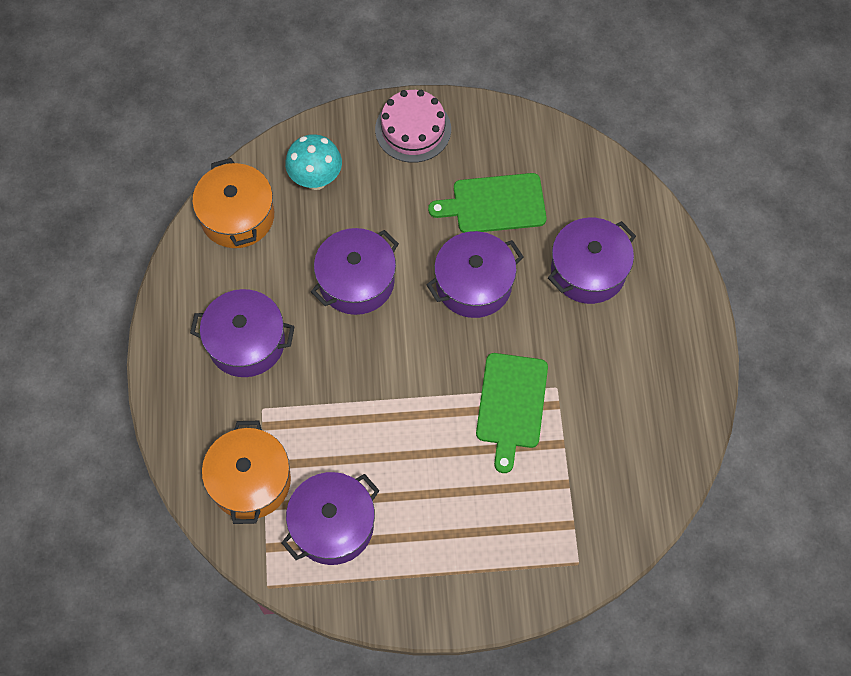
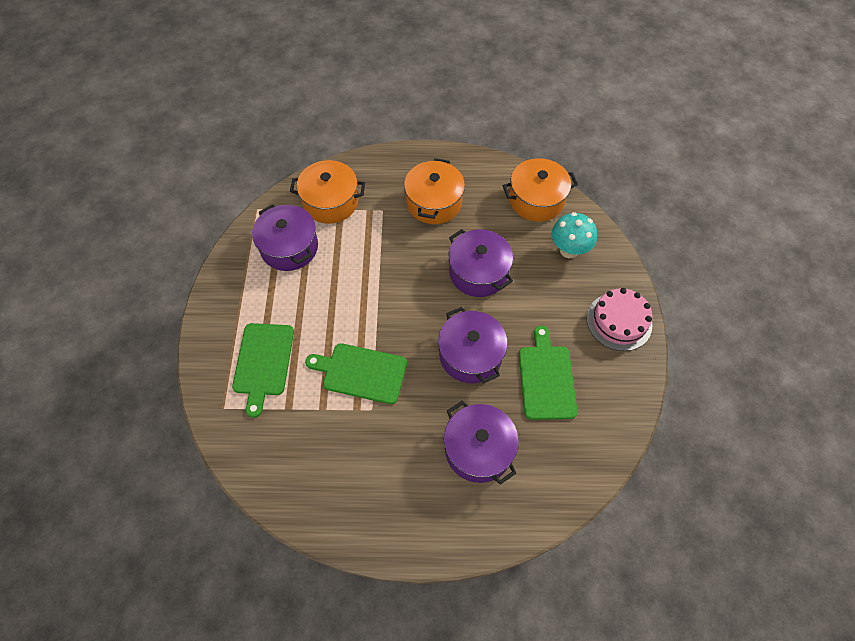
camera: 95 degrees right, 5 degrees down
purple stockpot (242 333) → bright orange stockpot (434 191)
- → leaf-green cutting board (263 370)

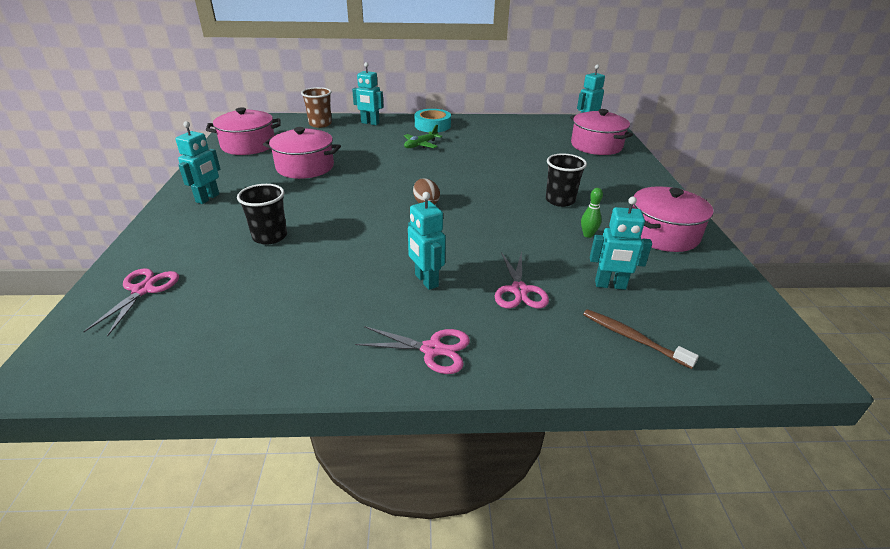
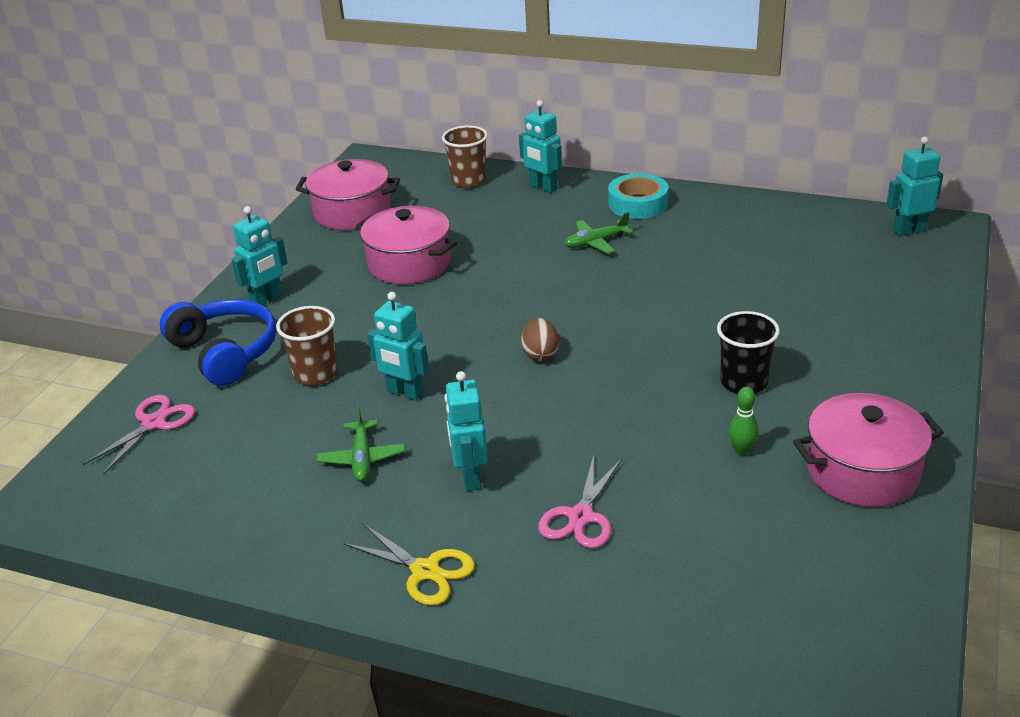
camera: 25 degrees right, 0 degrees up
rosy stockpot (601 132) → -
ebony cup (262 214) → dark brown cup (307 346)
aqua robot figure (621 243) → aqua robot figure (398 346), move
dark brown dental brush (641 339) → -
rosy scissors (412 350) → yellow scissors (409 564)
- → blue headphones (218 342)
- → leaf-green toy plane (361 444)

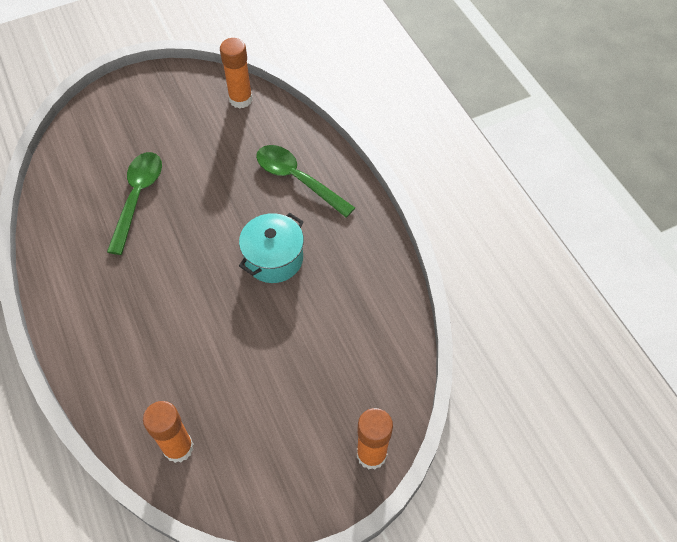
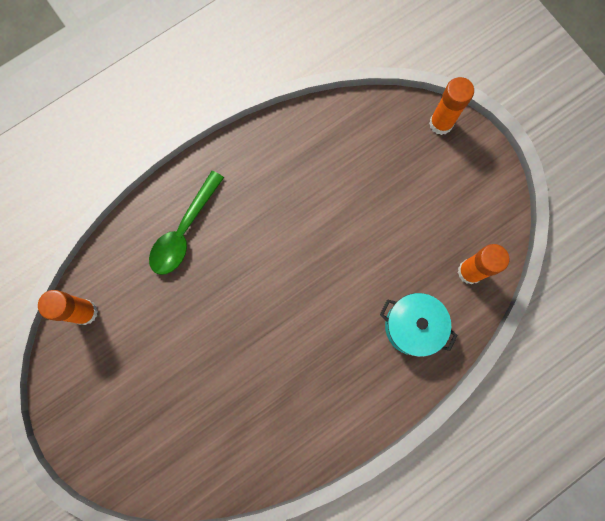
camera: 100 degrees left, 20 degrees up
leaf-green teaspoon (134 203) → -
aqua stockpot (271 248) → aqua stockpot (419 325), move

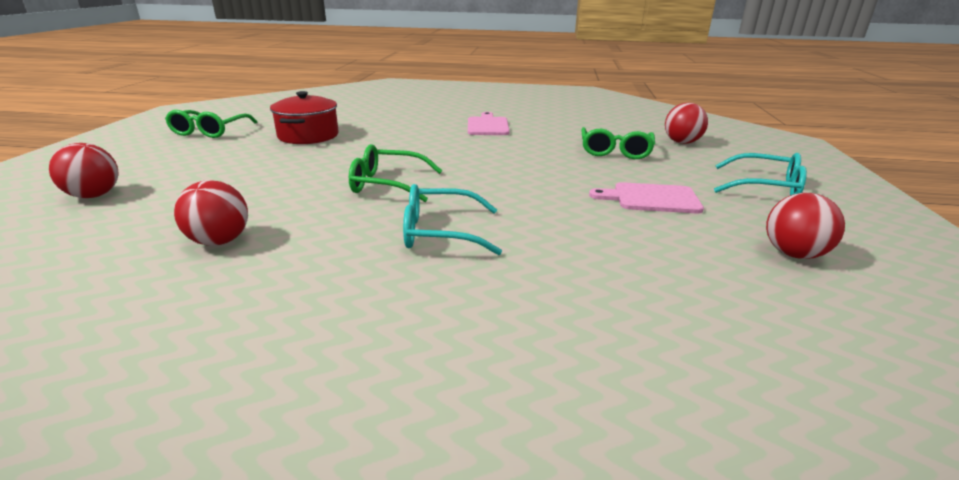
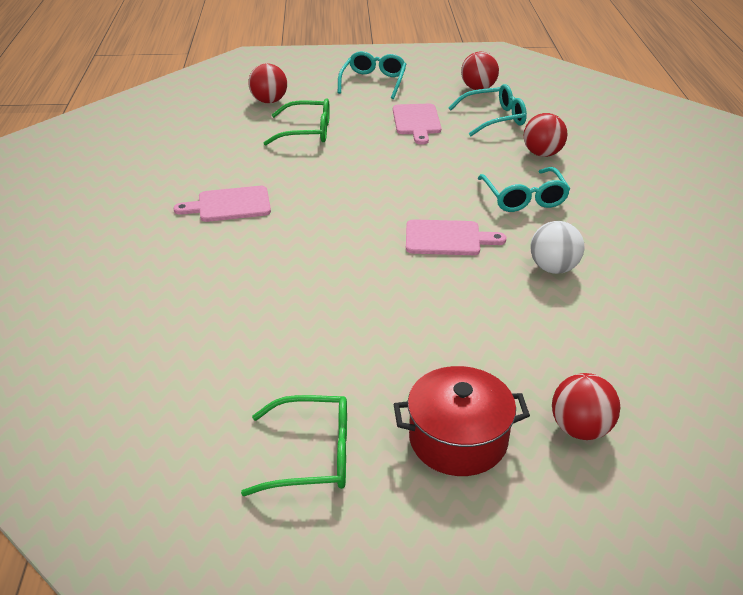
camera: 100 degrees left, 10 degrees up
scarlet stockpot (304 117) → scarlet stockpot (461 421), move
leaf-green eyeglasses (395 173) → rosy cutting board (456 237)
scarlet play ball (211 213) → scarlet play ball (546 135), move
- → aqua eyeglasses (488 110)
- → white play ball (557 247)

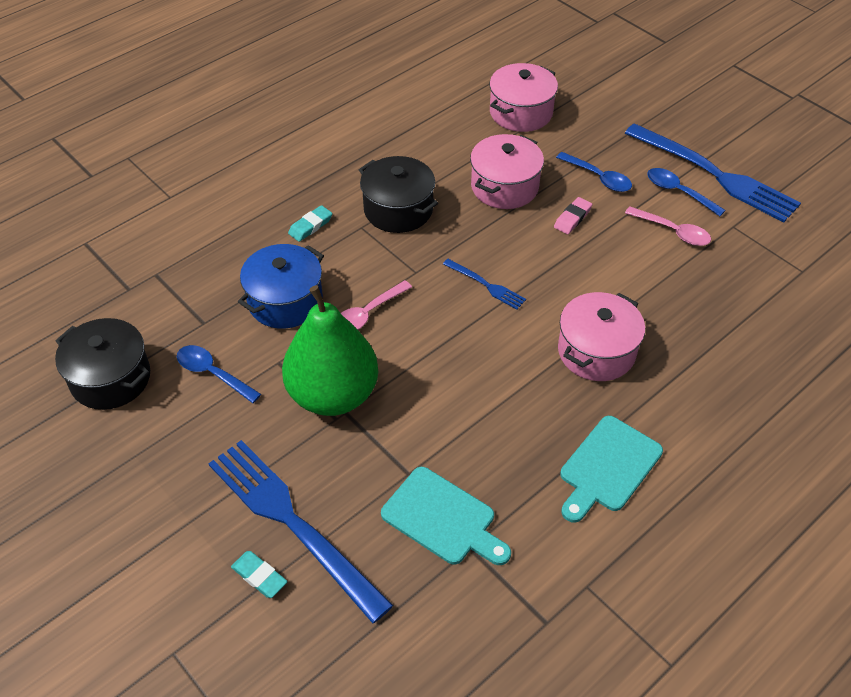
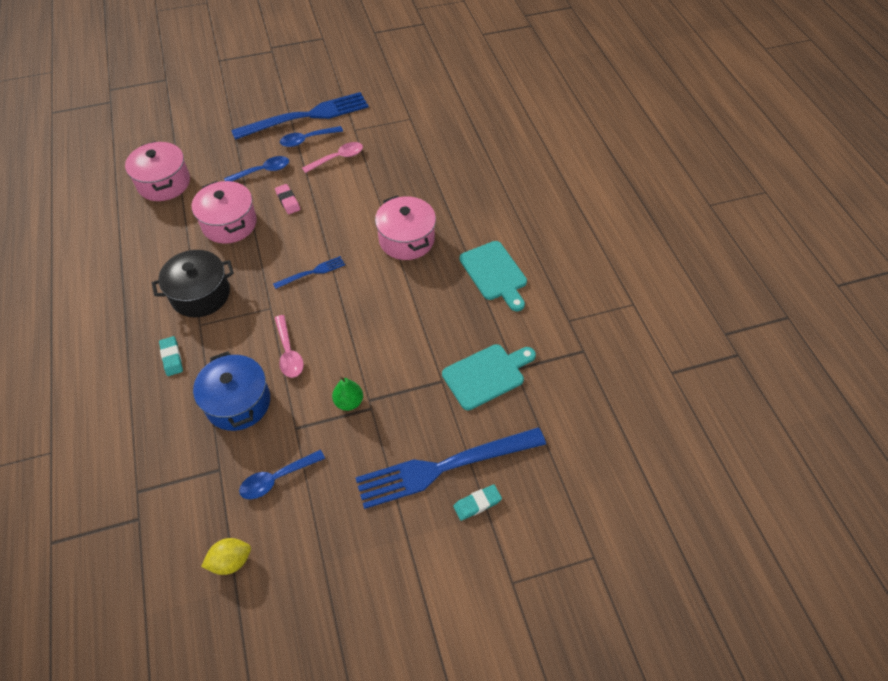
camera: 65 degrees left, 5 degrees up
leaf-green toy pear (330 350) → leaf-green toy pear (347 393), x0.41
ebony stockpot (102 364) → yellow toy lemon (226 556)

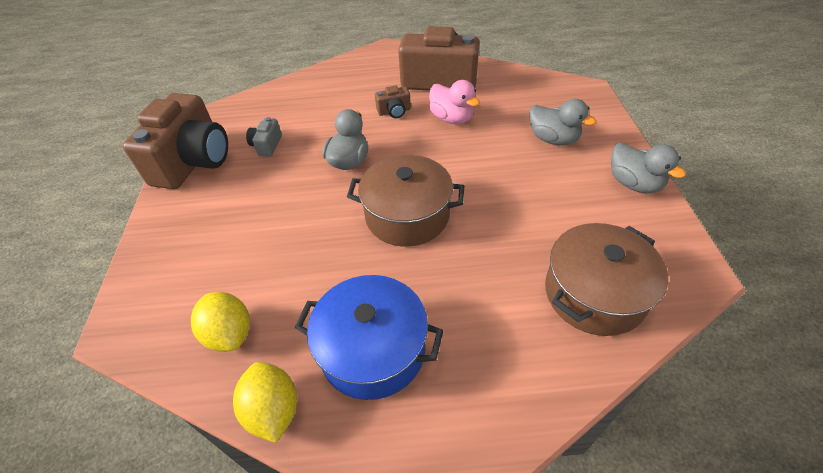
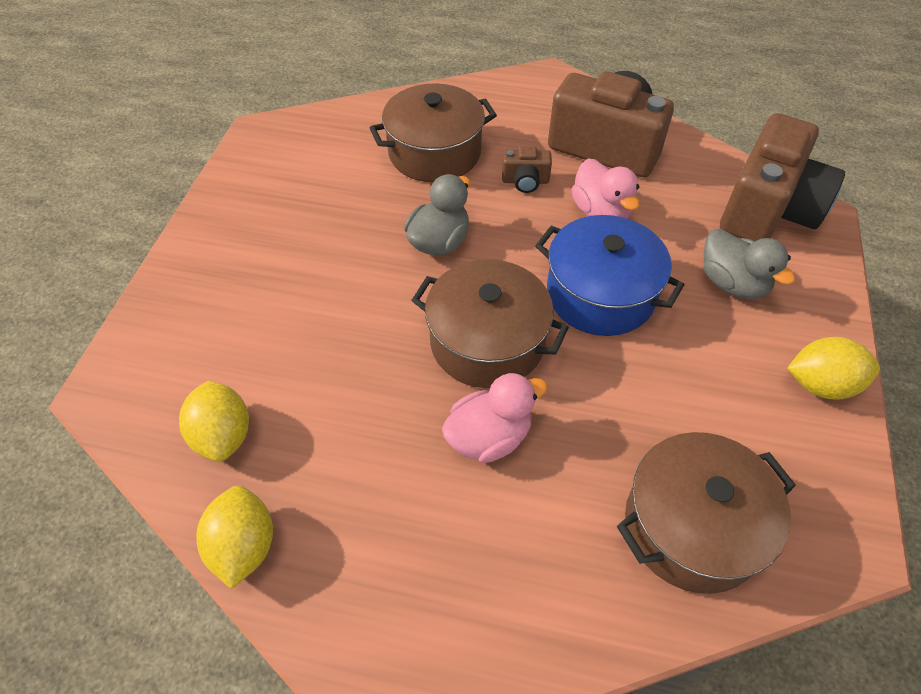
camera: 15 degrees right, 5 degrees up
dark brown photo camera (175 141) → dark brown photo camera (782 177), move
grey photo camera (264 137) → -
grey rubber duck (648 168) → yellow toy lemon (833 368)
blue stockpot (369 337) → blue stockpot (609 275), move
- → dark brown stockpot (433 132)
- → rosy rubber duck (495 418)

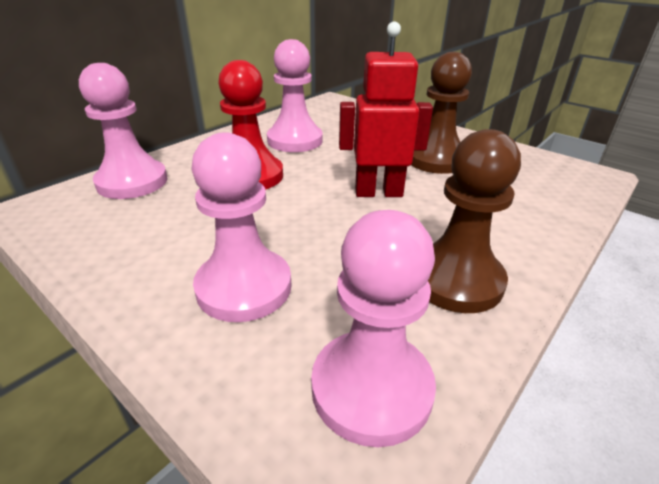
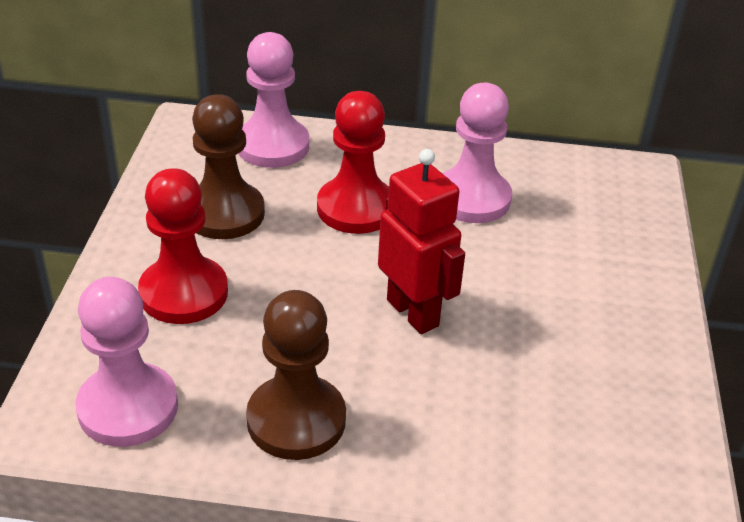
camera: 55 degrees right, 5 degrees up
dark brown game pawn (441 113) → dark brown game pawn (228 166), move
rosy game pawn (241 227) → scarlet game pawn (183 246)

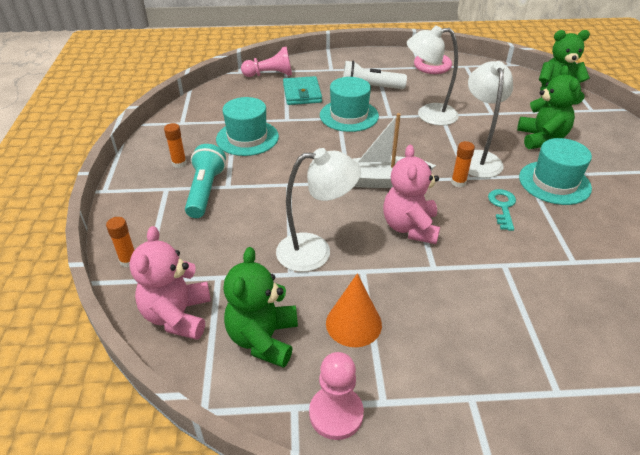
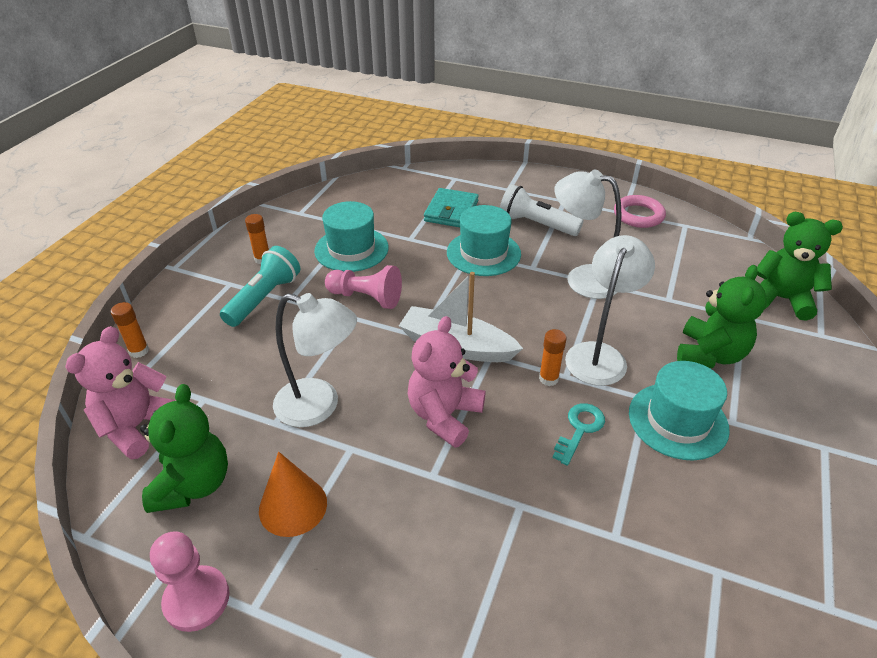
camera: 25 degrees right, 0 degrees up
rosy game pawn (266 61) → rosy game pawn (363 287), move
leaf-green teddy bear (260 307) → leaf-green teddy bear (184 448), 150 degrees clockwise

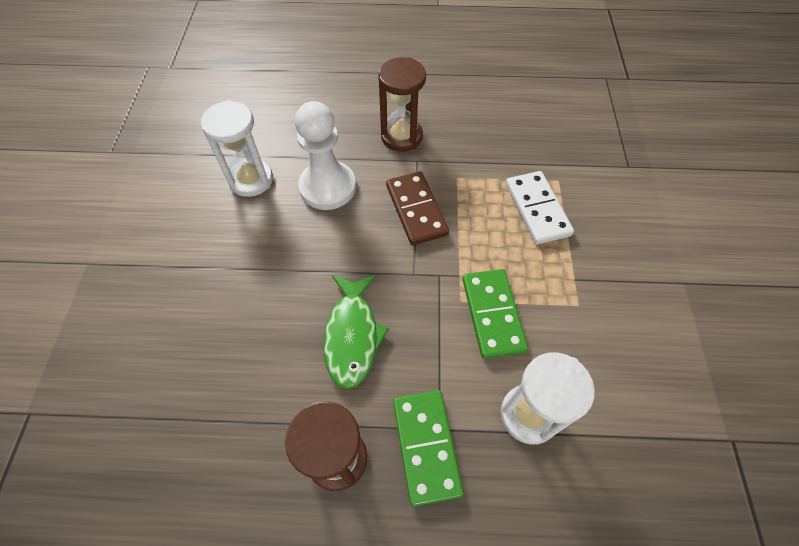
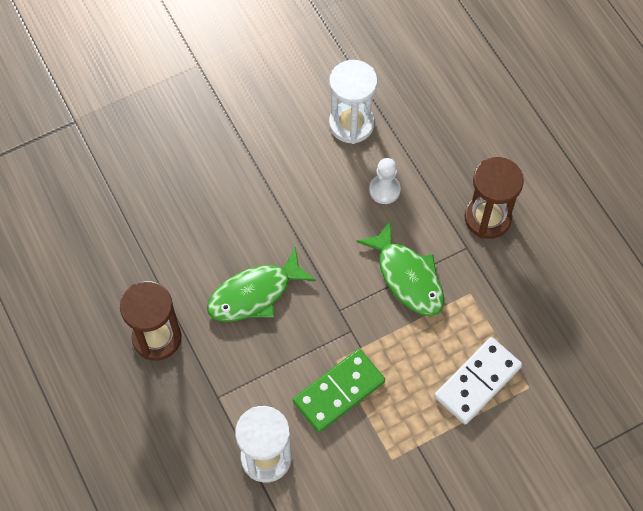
camera: 60 degrees right, 5 degrees up
white game pawn (325 155) → white game pawn (385 181), x0.53
dark brown domino tile (417 208) → leaf-green toy fish (400 268)
leaf-green domino tile (428 448) → -

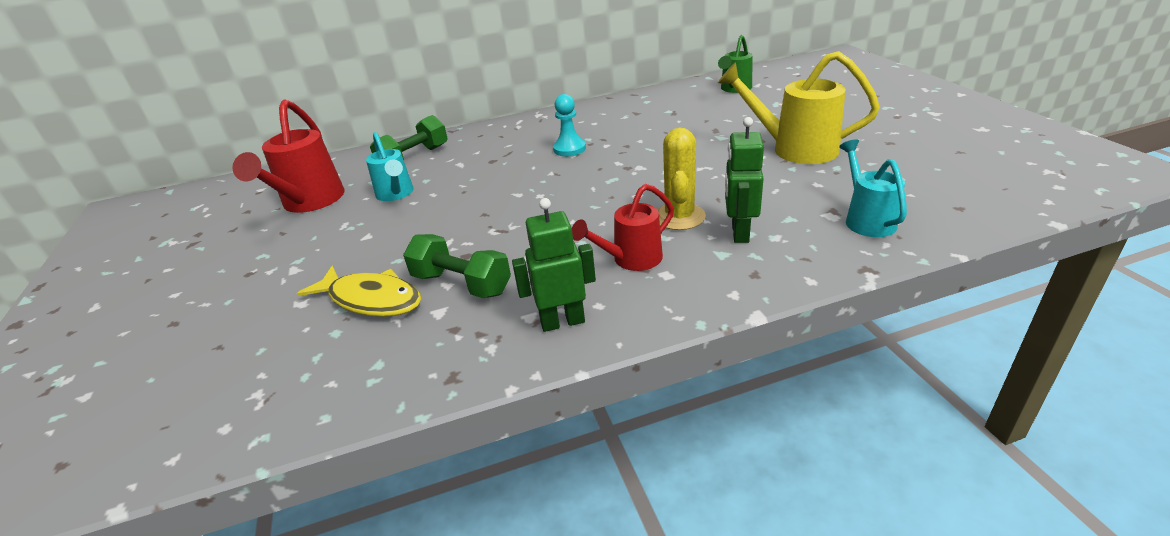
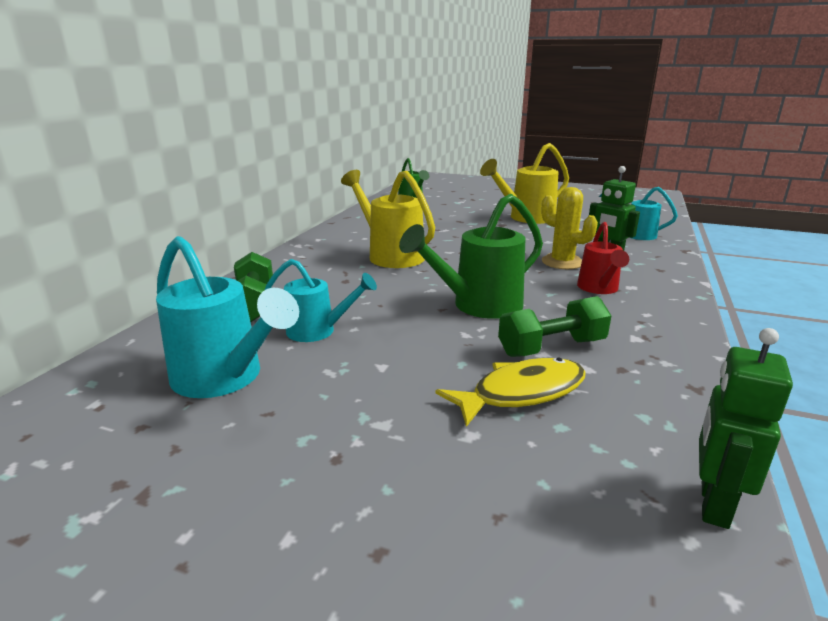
camera: 55 degrees left, 10 degrees down
aqua game pawn (569 125) → yellow watering pot (388 219)
scarlet watering pot (289 156) → aqua watering pot (227 317)
leaf-green robot figure (554 265) → leaf-green robot figure (746 428), move
- → leaf-green watering pot (471 256)

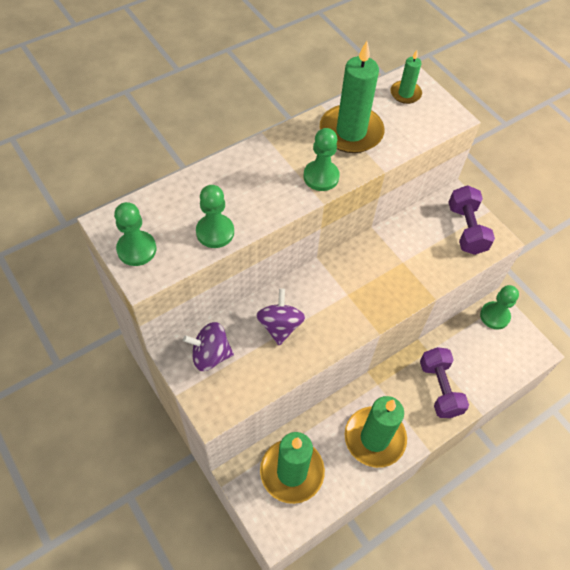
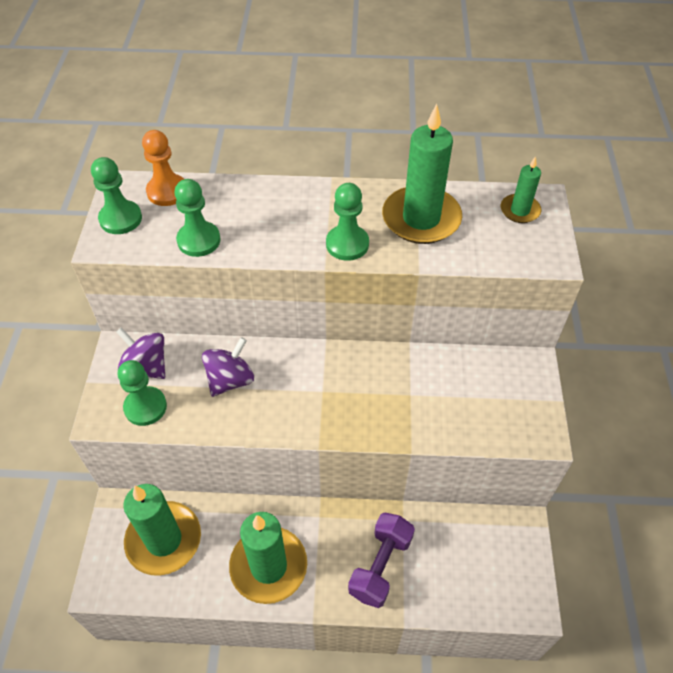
camera: 40 degrees right, 5 degrees down
purple free weight (471 220) → -
leaf-green game pawn (499 307) → leaf-green game pawn (142 393), move
- → bright orange game pawn (163 168)

